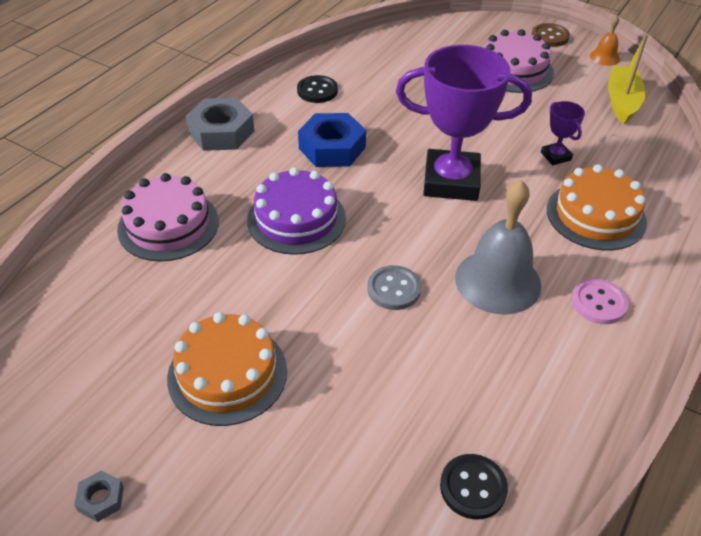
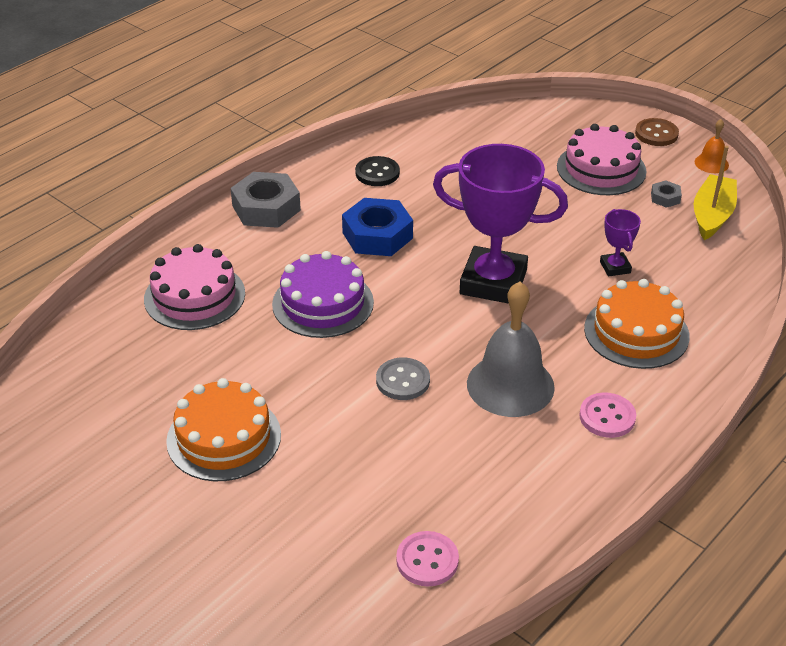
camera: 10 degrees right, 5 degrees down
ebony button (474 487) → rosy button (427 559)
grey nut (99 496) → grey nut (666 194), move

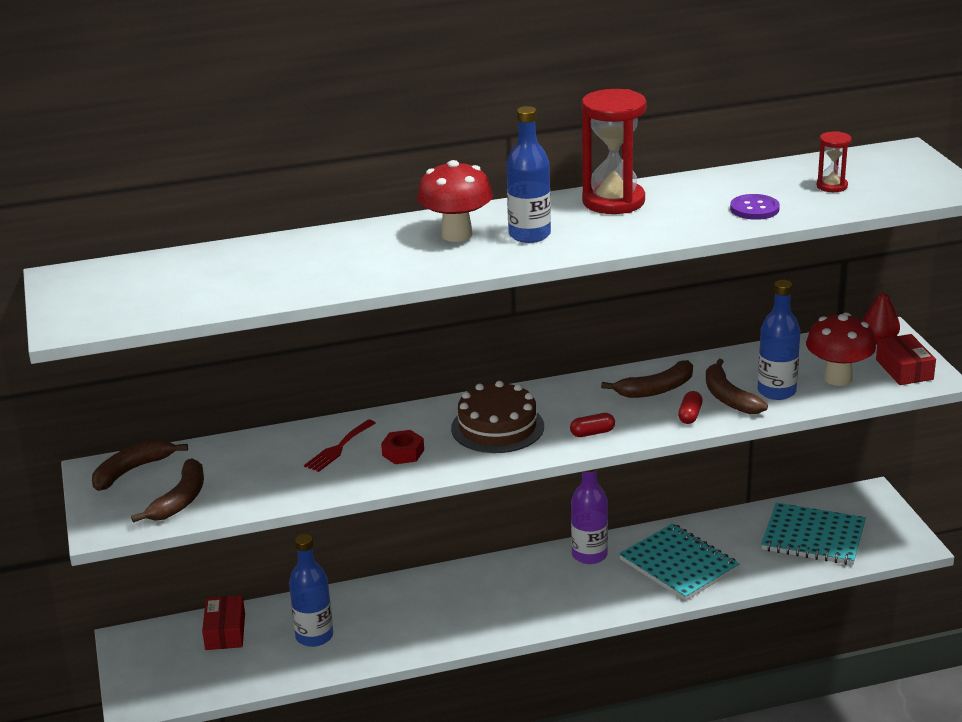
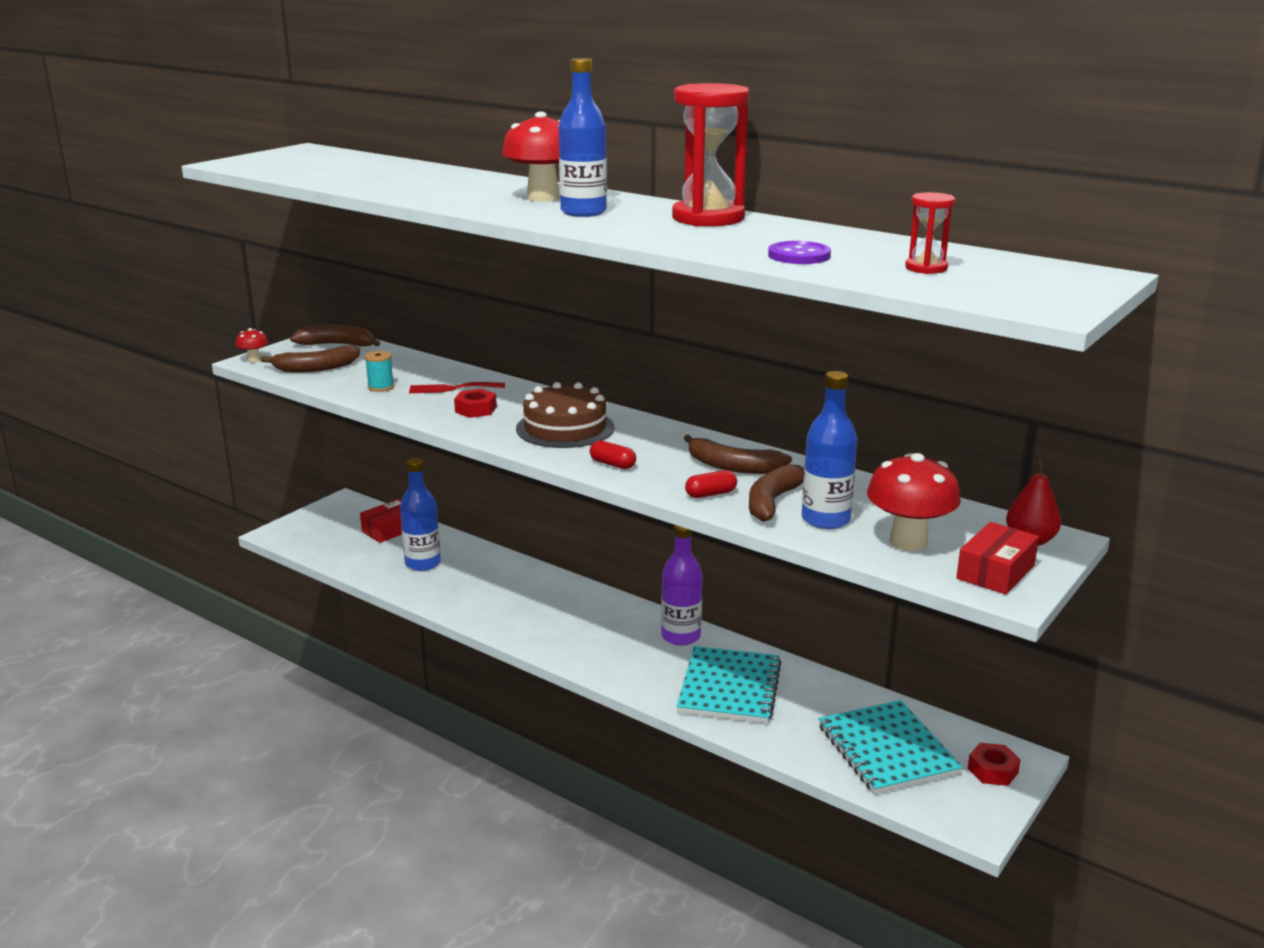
camera: 50 degrees right, 5 degrees down
- → scarlet mushroom (252 345)
- → aqua spool (379 371)
- → scarlet nut (994 764)

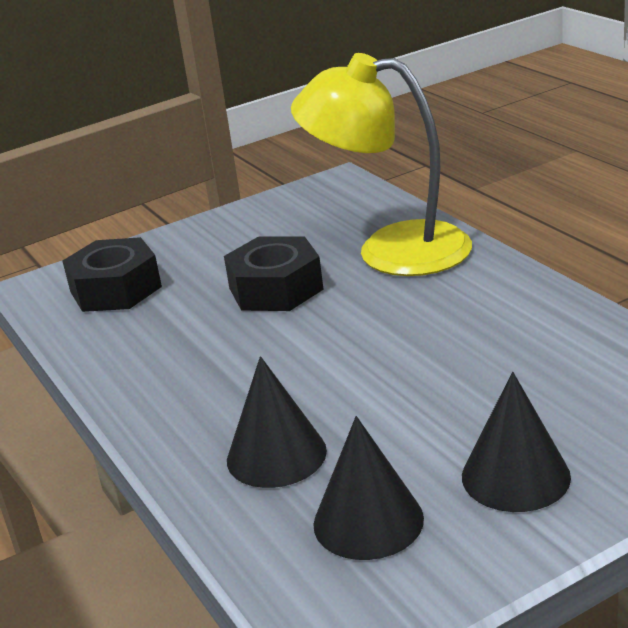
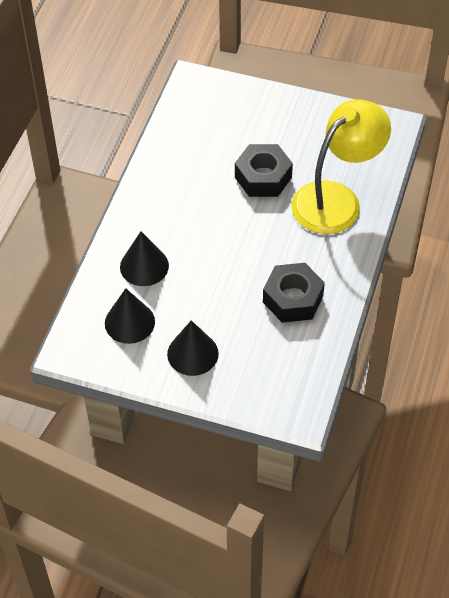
camera: 45 degrees right, 25 degrees up
yellow desk lamp (381 164) → yellow desk lamp (341 166), 75 degrees clockwise
ebony nut (112 274) → ebony nut (294 293), move

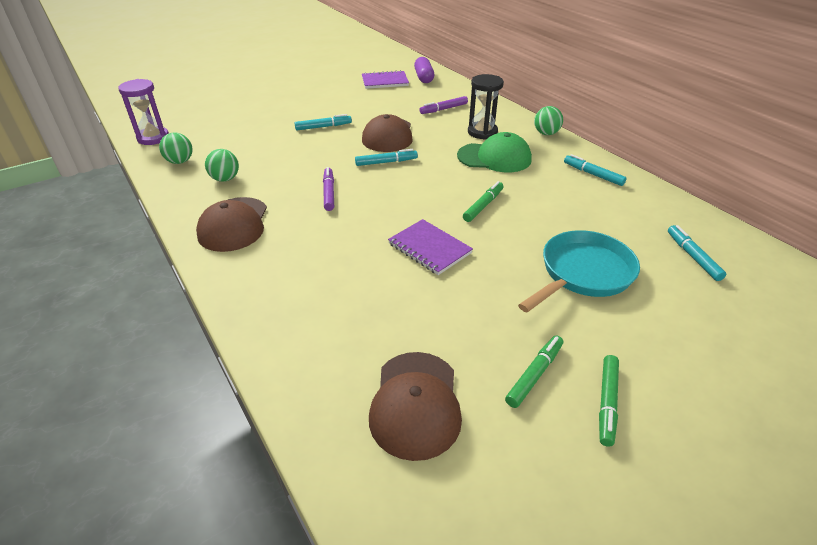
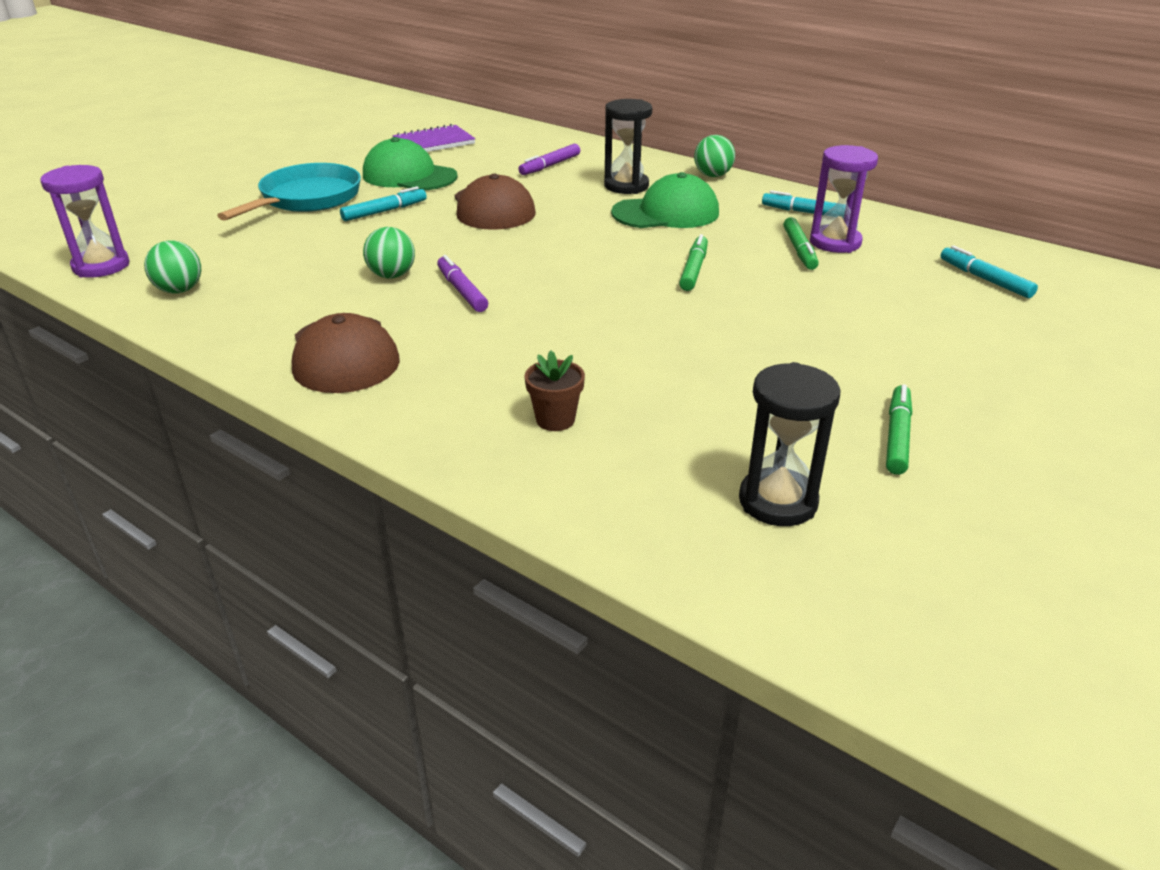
camera: 20 degrees left, 5 degrees down
purple pill (424 70) → -
leaf-green play ball (222 165) → leaf-green play ball (389 252), move
aqua marker (386 157) → -
purple exercise book (430 247) → -
aqua skillet (579 271) → aqua skillet (289 192), move
dark brown baseball cap (415 406) → ebony hourglass (790 444)
leaf-green marker (609 401) → leaf-green marker (801 243), move
- → leaf-green baseball cap (410 163)
- → purple hourglass (844 199)
- → dark brown plant pot (555 391)

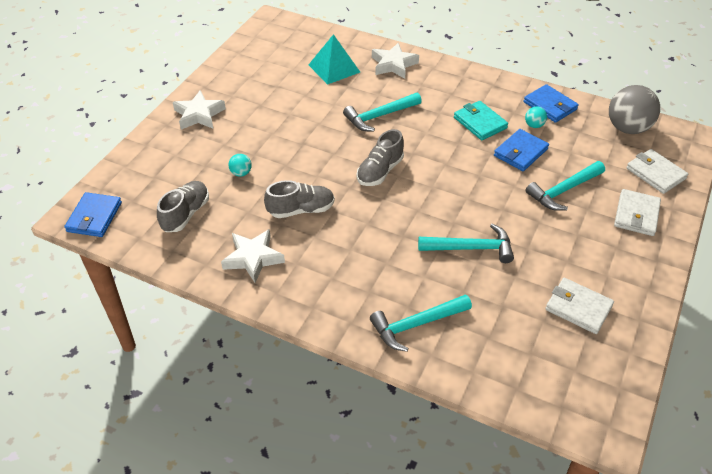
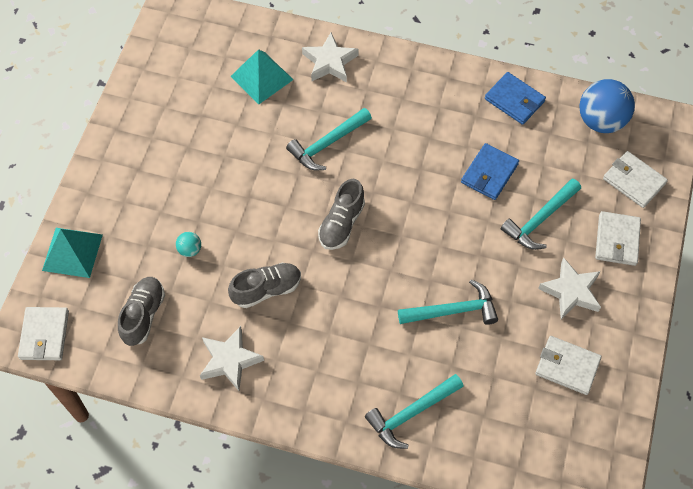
camera: 10 degrees left, 15 degrees up
grey play ball (634 109) → blue play ball (607 106)
white star (199 110) → white star (569 288), move
aqua card wallet (481 121) → -
aqua play ball (536 117) → -
blue card wallet (93 214) → white card wallet (43 333)
- → aqua pyramid shape (72 253)

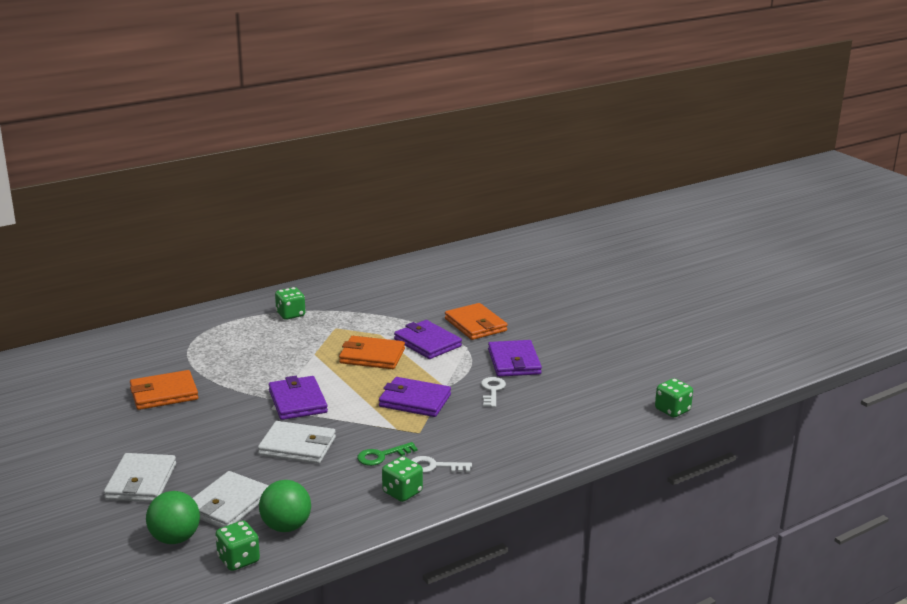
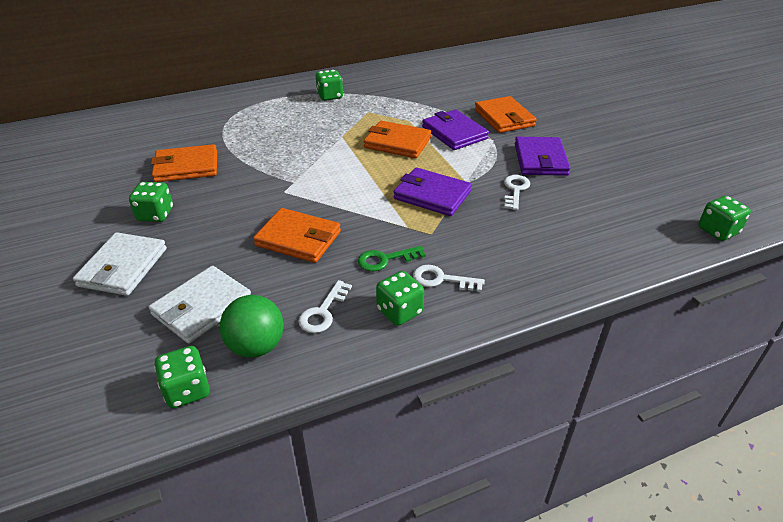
camera: 10 degrees right, 15 degrees up
purple card wallet (298 398) → -
white card wallet (297 442) → bright orange card wallet (297 235)
leaf-green play ball (173 517) → -
- → leaf-green die (151 202)
- → white key (325 306)

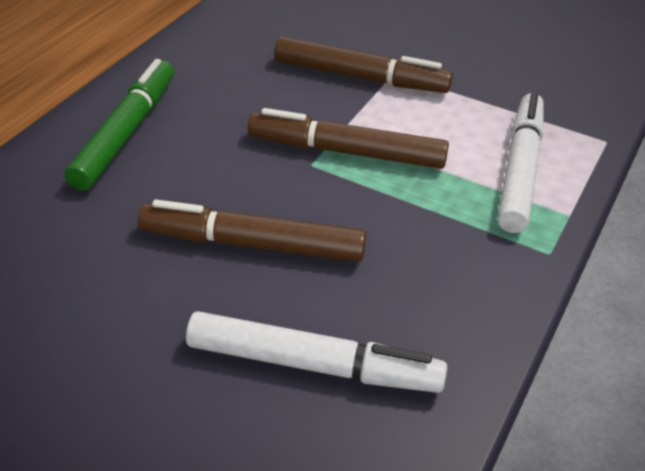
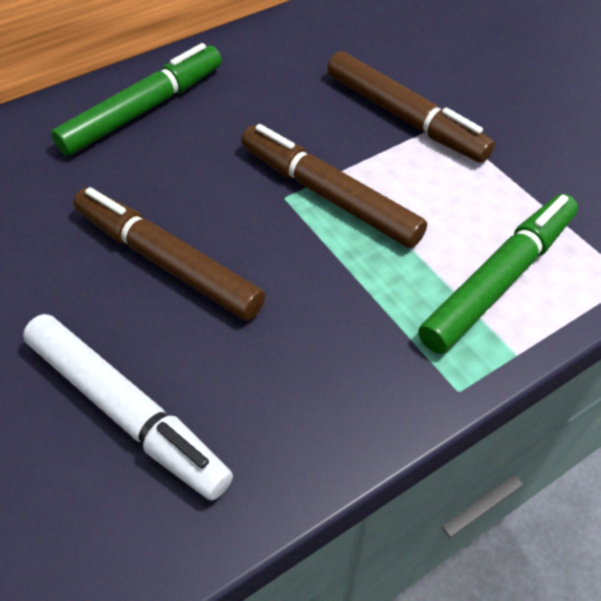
camera: 30 degrees right, 10 degrees up
white marker (520 162) → leaf-green marker (498 274)

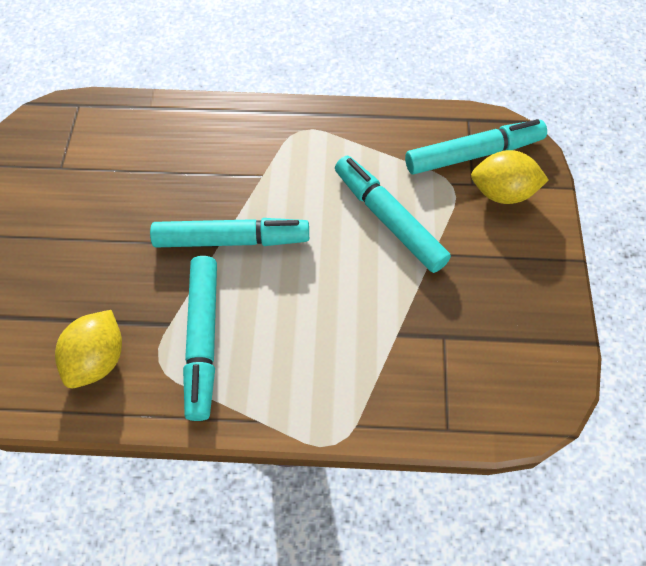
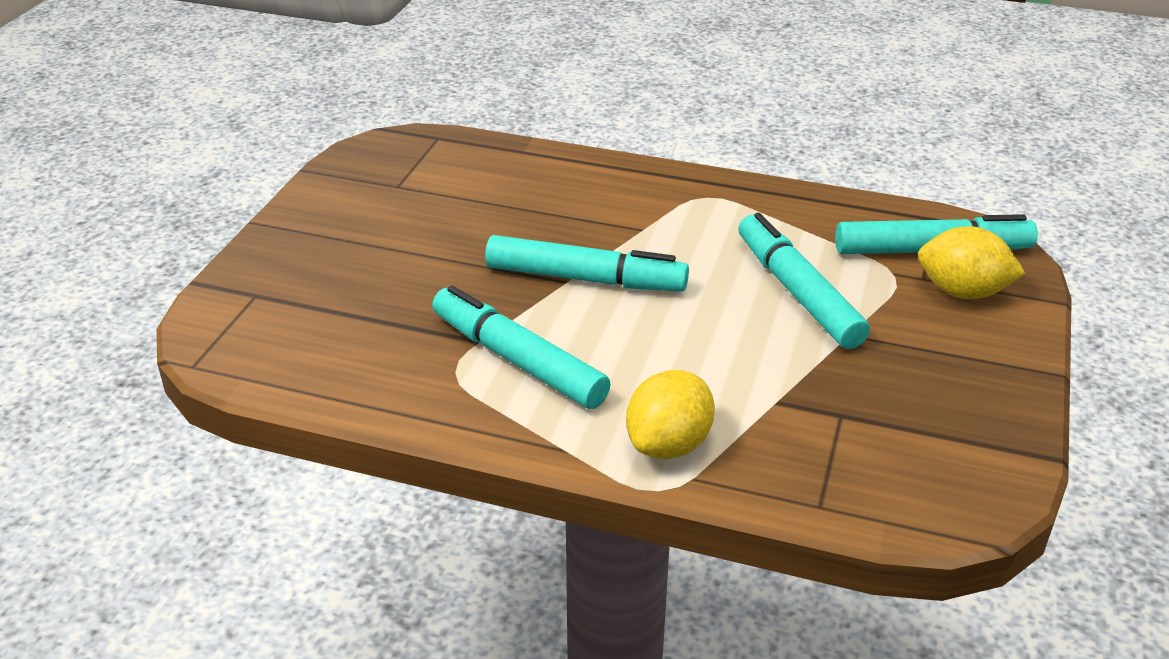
camera: 15 degrees right, 25 degrees down
aqua marker (200 338) → aqua marker (521 347), 120 degrees clockwise
yellow toy lemon (88 349) → yellow toy lemon (670 414), move

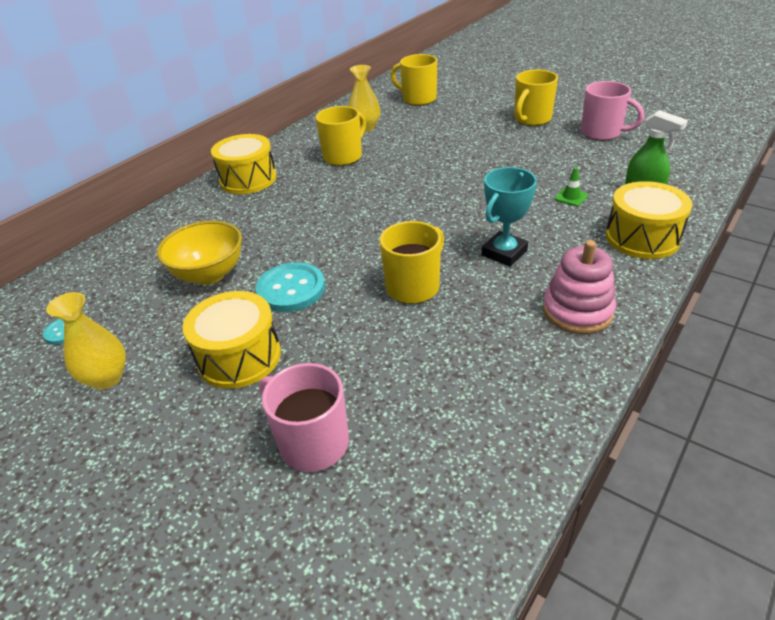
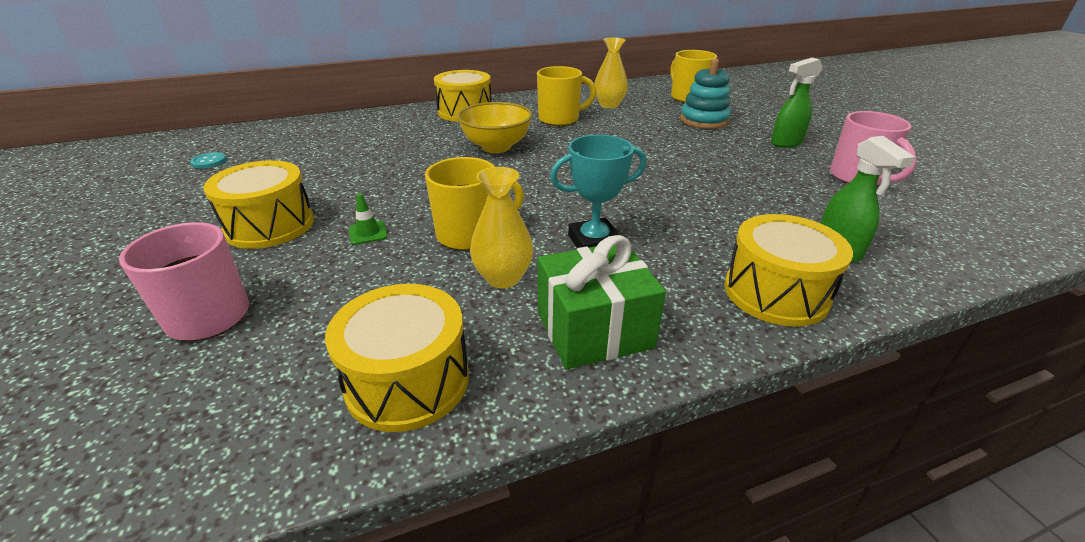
camera: 30 degrees right, 5 degrees down
yellow tea mug (536 98) → leaf-green sprayer (797 103)
leaf-green traffic cone (571 186) → leaf-green traffic cone (368 219), move
yellow serving bowl (199 253) → yellow serving bowl (494 127), move
rosy ring stacker (579 287) → leaf-green present (602 302)
aqua button (290 287) → -
yellow flower vase (86 341) → yellow flower vase (501 227), move
- → aqua ring stacker (705 94)
- → yellow snare drum (397 358)

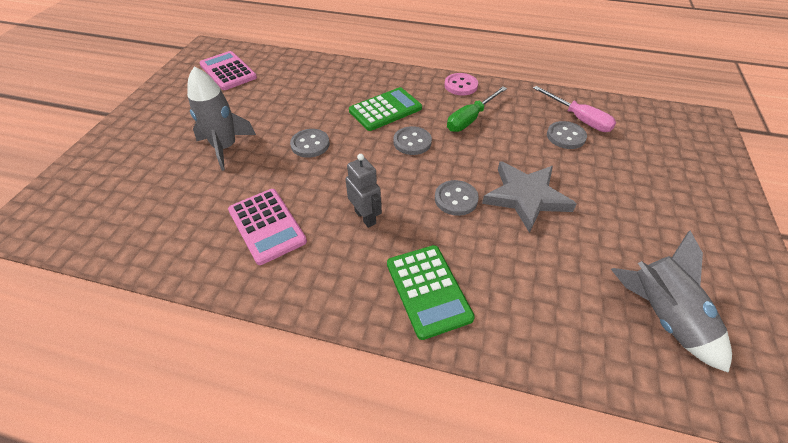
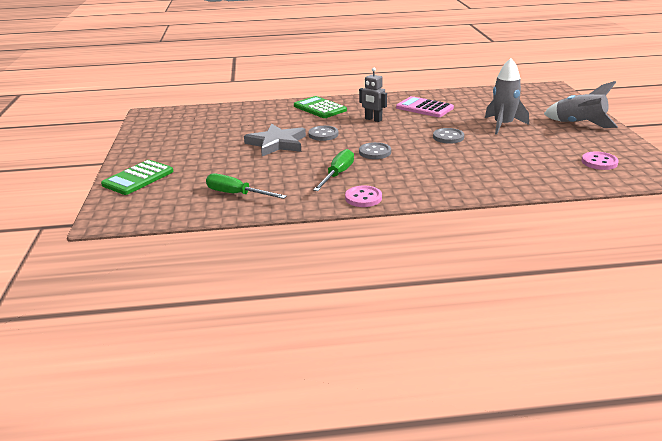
camera: 160 degrees right, 20 degrees down
rosy pocket calculator (228 70) → rosy button (600 161)
rosy hand screwdriver (574 109) → leaf-green hand screwdriver (246 186)
leaf-green pocket calculator (385 109) → leaf-green pocket calculator (137 177), move
grey button (567 135) → -
grey toy rocket (671 302) → grey toy rocket (581 104), move

